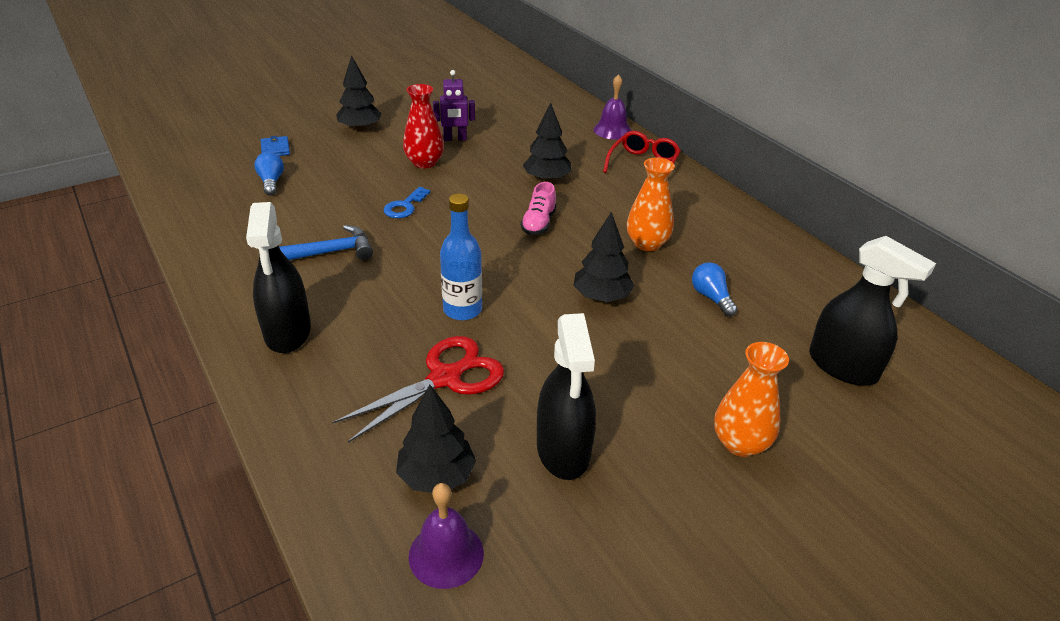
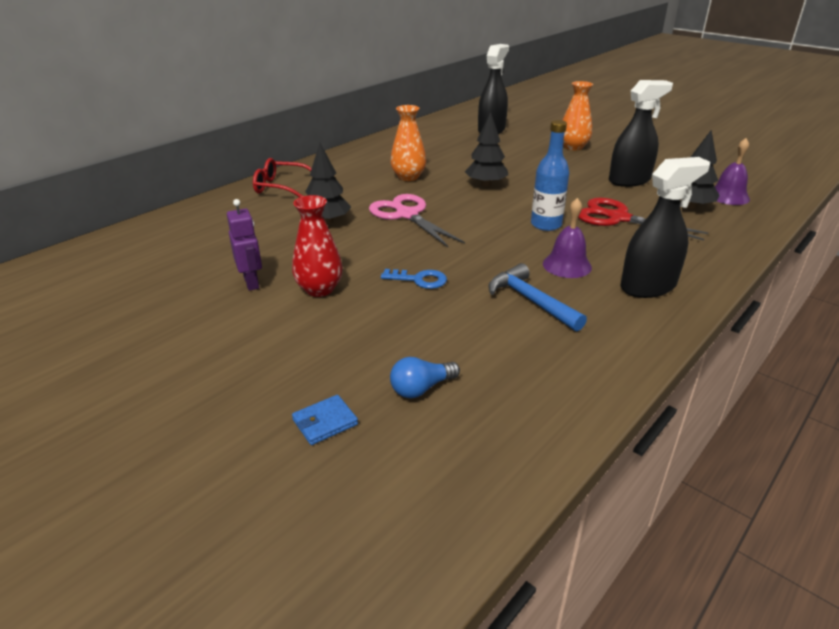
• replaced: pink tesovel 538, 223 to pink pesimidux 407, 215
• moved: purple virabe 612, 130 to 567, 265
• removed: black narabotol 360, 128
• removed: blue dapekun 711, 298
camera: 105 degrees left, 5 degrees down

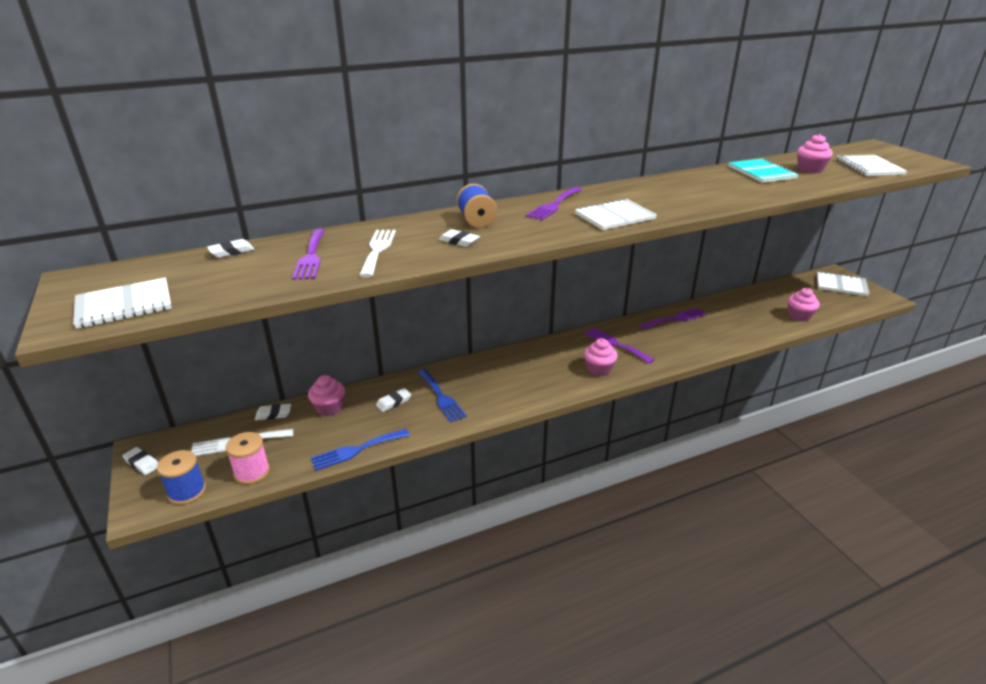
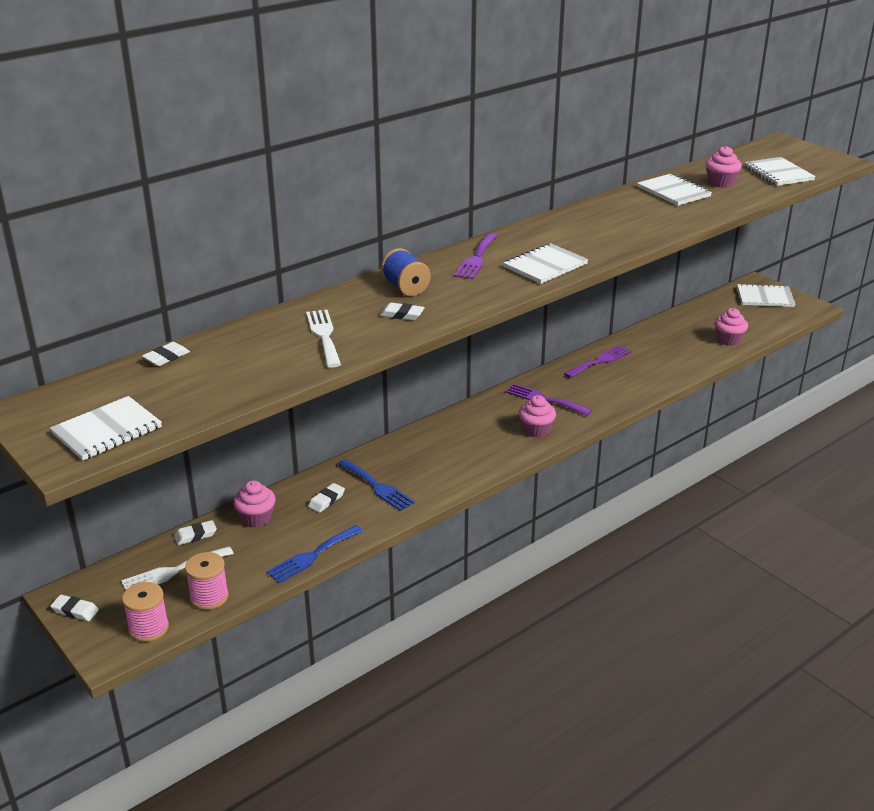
• recoloured: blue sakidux 187, 492 to pink sakidux 149, 628
• recoloured: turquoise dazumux 761, 172 to white dazumux 673, 192
• removed: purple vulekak 311, 256
camera: 15 degrees left, 0 degrees up

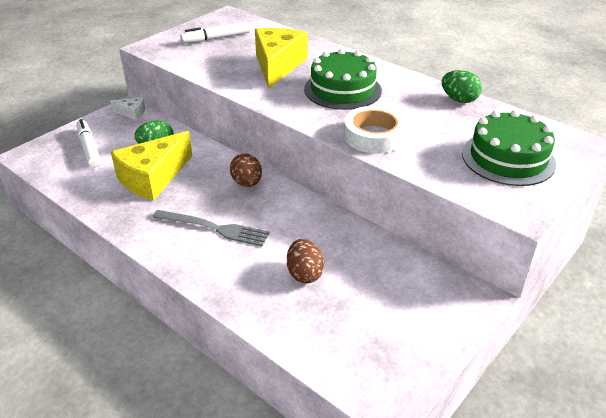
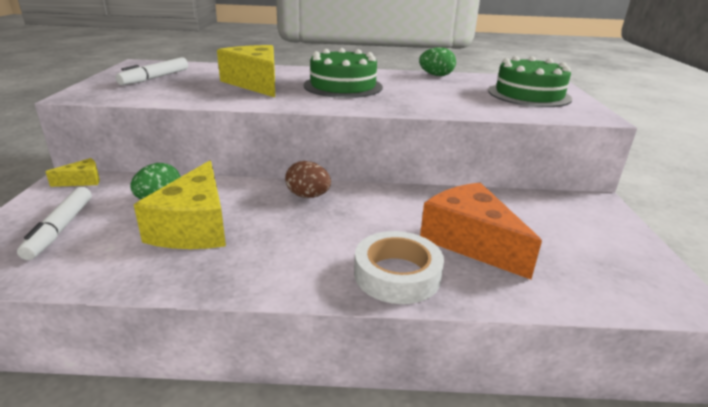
• turned: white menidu 89, 148 = 60, 229 120 degrees counterclockwise
• recoloured: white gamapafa 132, 113 to yellow gamapafa 82, 181
• moved: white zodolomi 374, 136 to 397, 274
• replaced: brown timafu 304, 274 to orange gamapafa 470, 241
• removed: grey vulekak 214, 228
camera: 40 degrees left, 10 degrees down

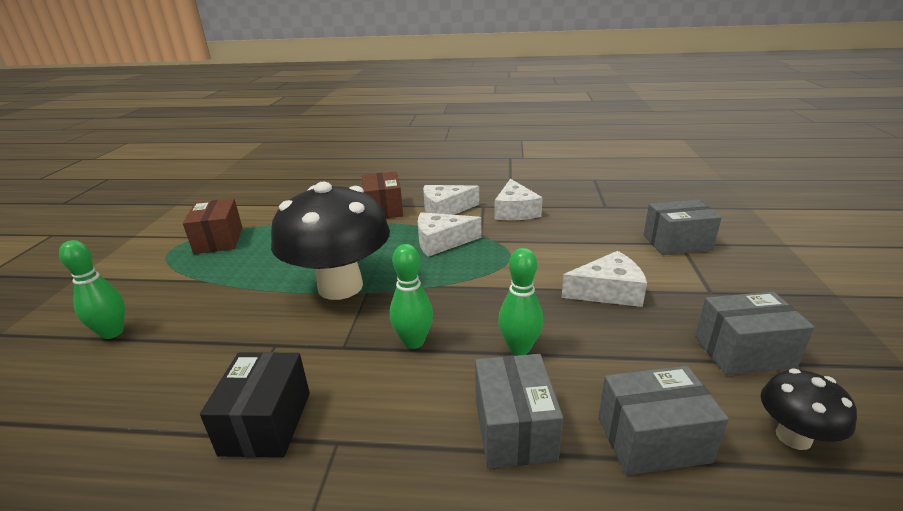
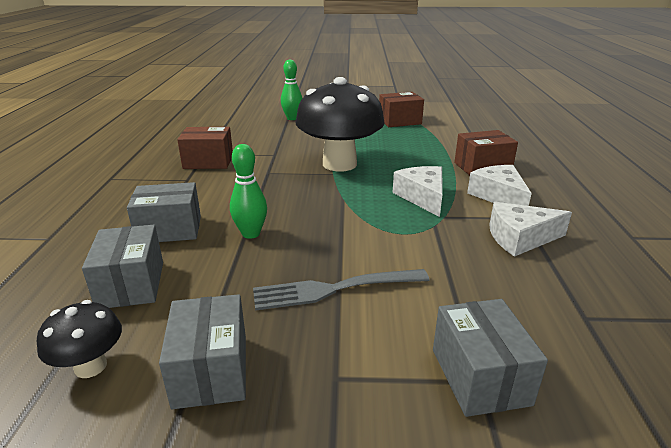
• recoloured: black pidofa 266, 423 to brown pidofa 208, 162
• replaced: white gamapafa 608, 291 to grey vulekak 335, 289
• removed: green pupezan 414, 342
camera: 85 degrees right, 0 degrees up

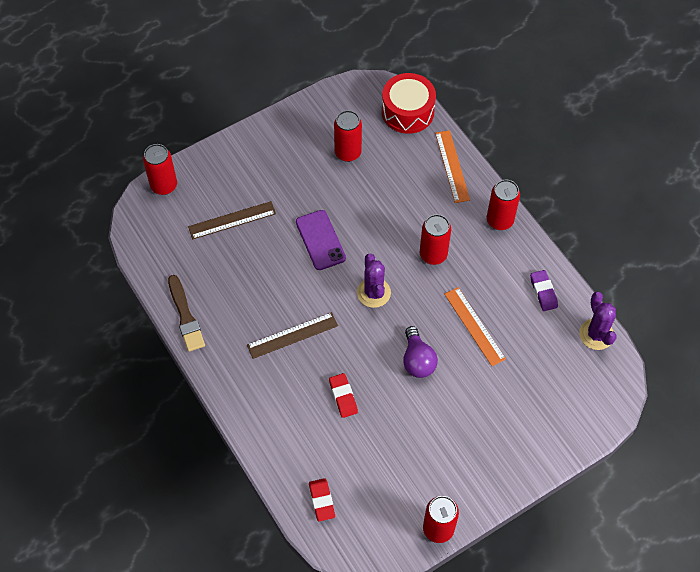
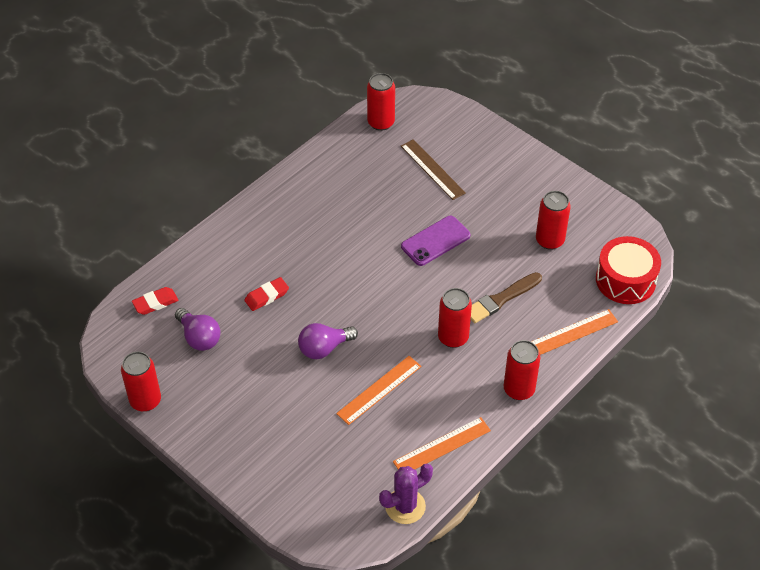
• added: purple dapekun 199, 337
• moved: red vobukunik 164, 185 to 381, 122
• replaced: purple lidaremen 543, 292 to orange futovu 442, 446
• moved: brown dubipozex 185, 316 to 501, 299
• removed: brown futovu 292, 335
• removed: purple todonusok 373, 293
camera: 75 degrees right, 10 degrees down

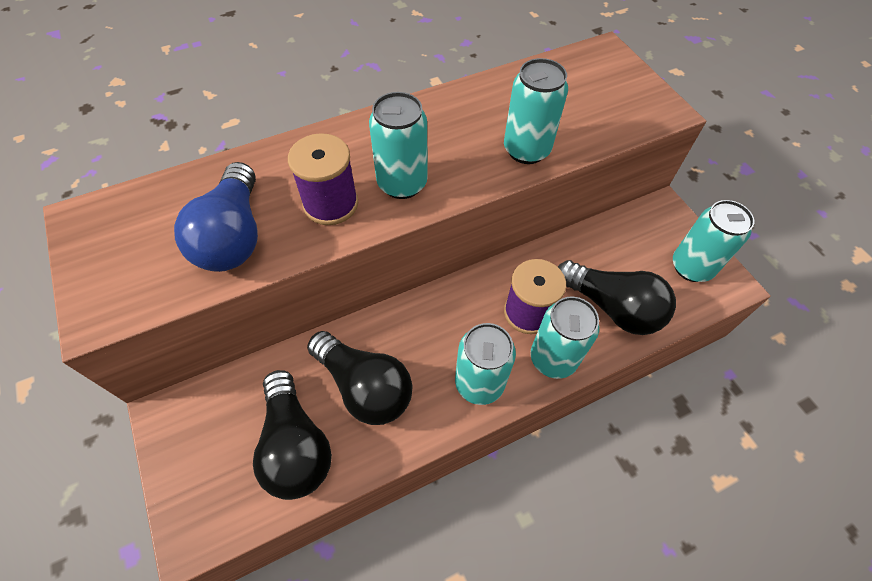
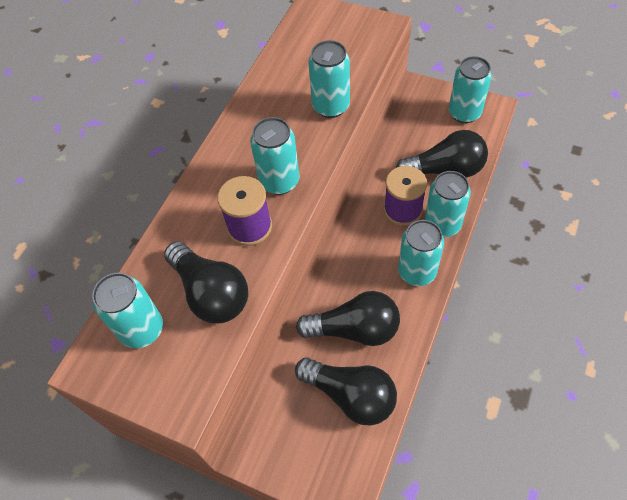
• added: turquoise vobukunik 142, 329
• recoloured: blue dapekun 233, 236 to black dapekun 211, 293
camera: 35 degrees left, 0 degrees up

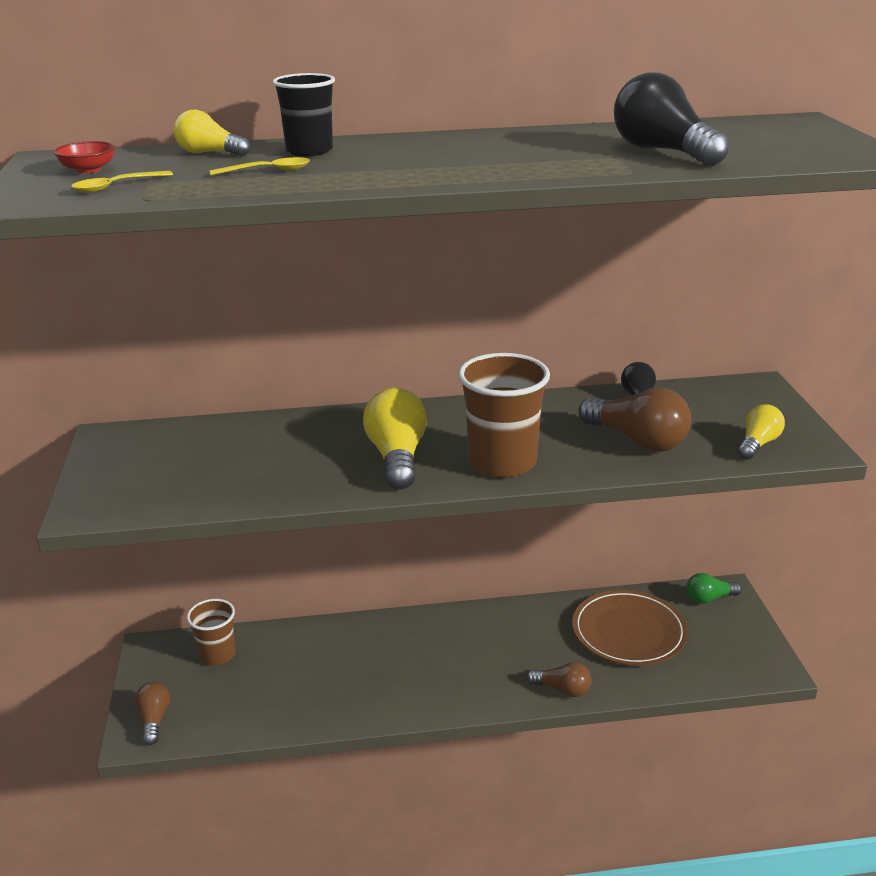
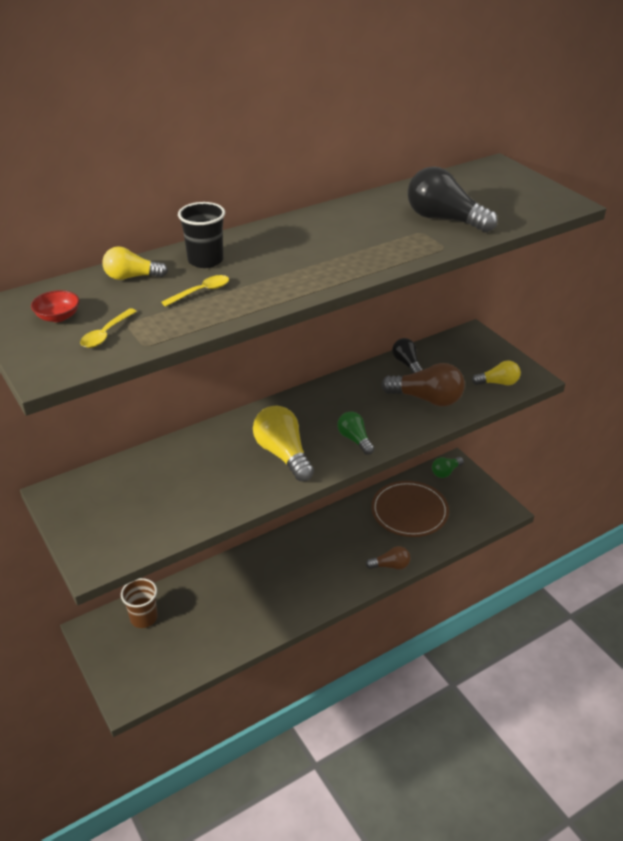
• replaced: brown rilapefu 502, 462 to green dapekun 355, 439
• turned: yellow dapekun 758, 444 = 498, 383 75 degrees clockwise
• removed: brown dapekun 154, 720
camera: 25 degrees left, 10 degrees up

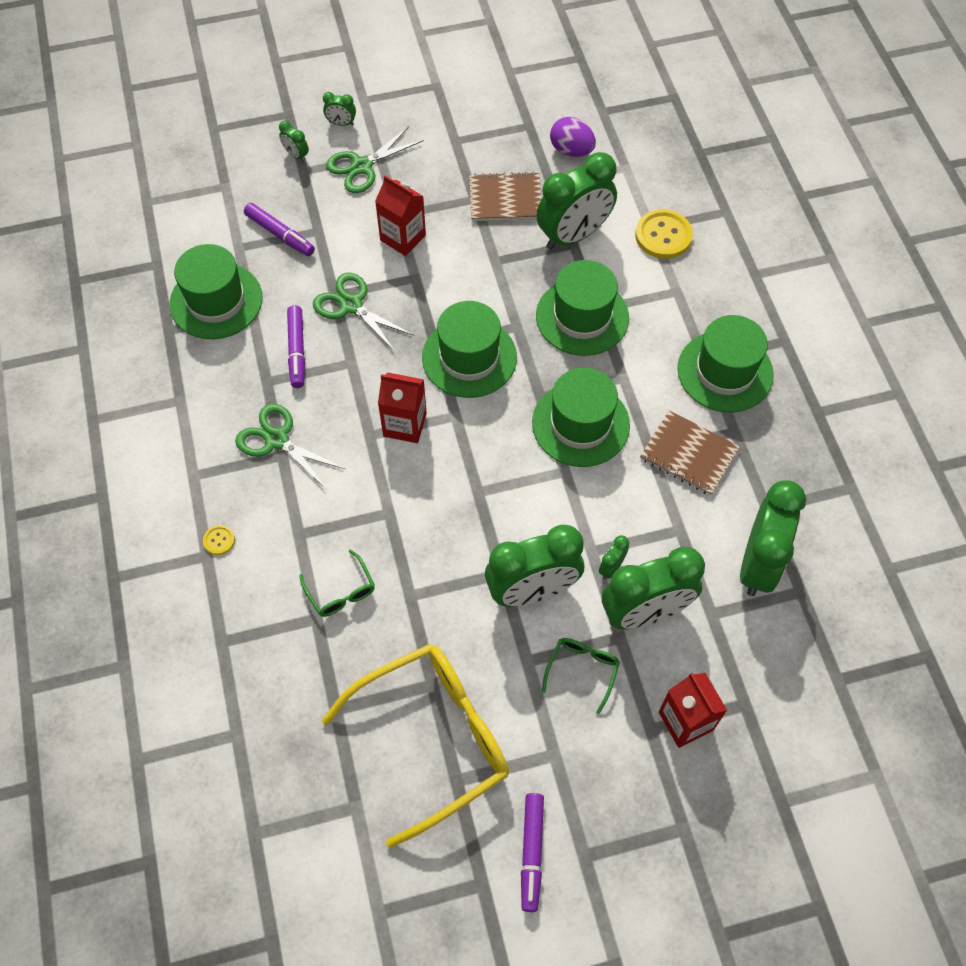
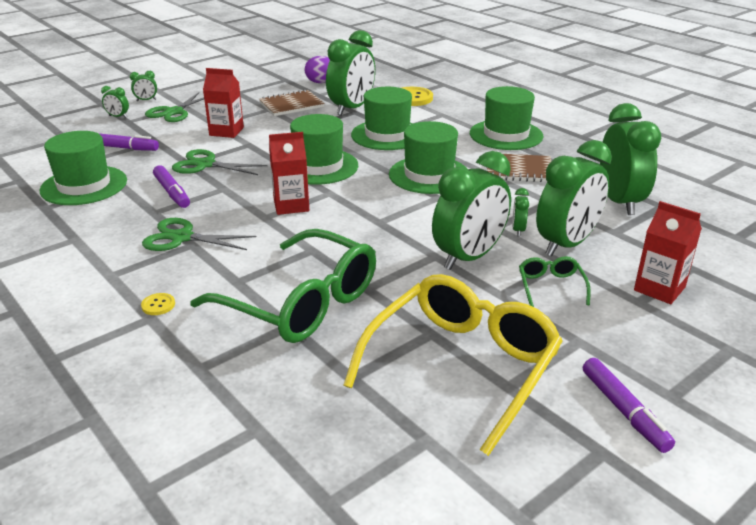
• resized: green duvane 341, 591 = 301, 303 x2.34
camera: 25 degrees left, 30 degrees down

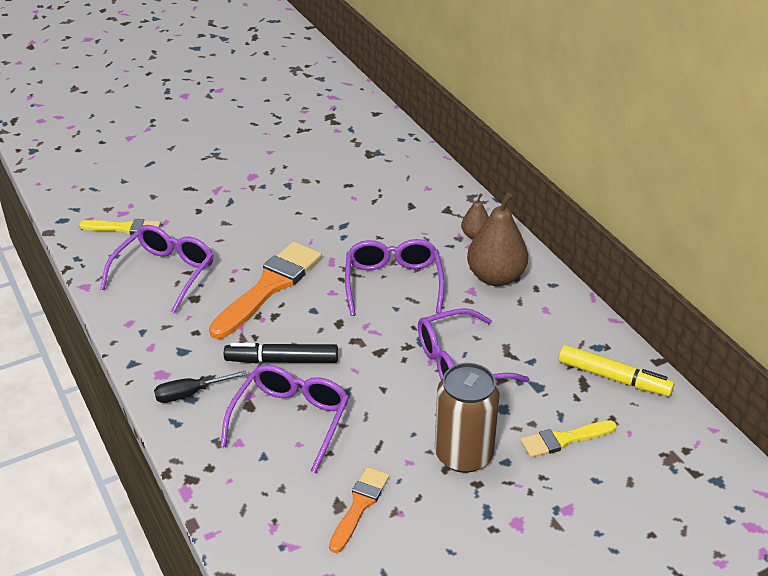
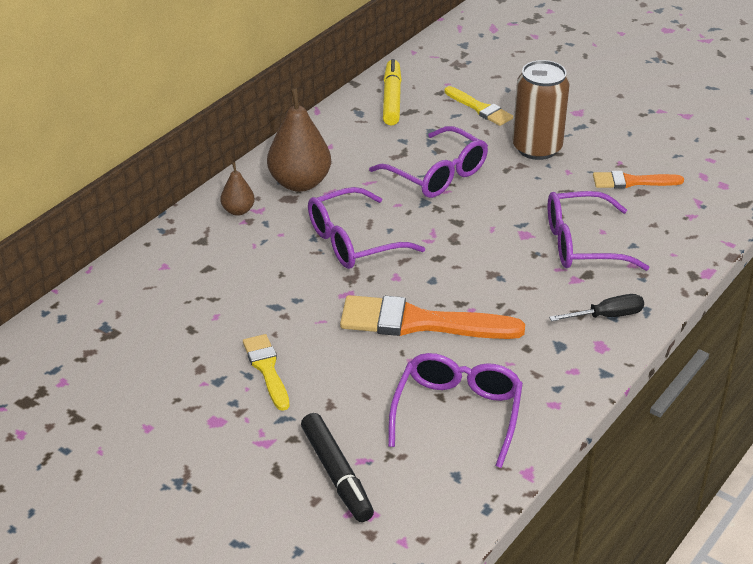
• moved: yellow dubipozex 125, 228 to 267, 369
• moved: black menidu 282, 360 to 336, 474
• turned: purple duvane 164, 273 = 457, 413 105 degrees clockwise
• turned: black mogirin 189, 394 = 608, 316 60 degrees counterclockwise
camera: 115 degrees left, 0 degrees up

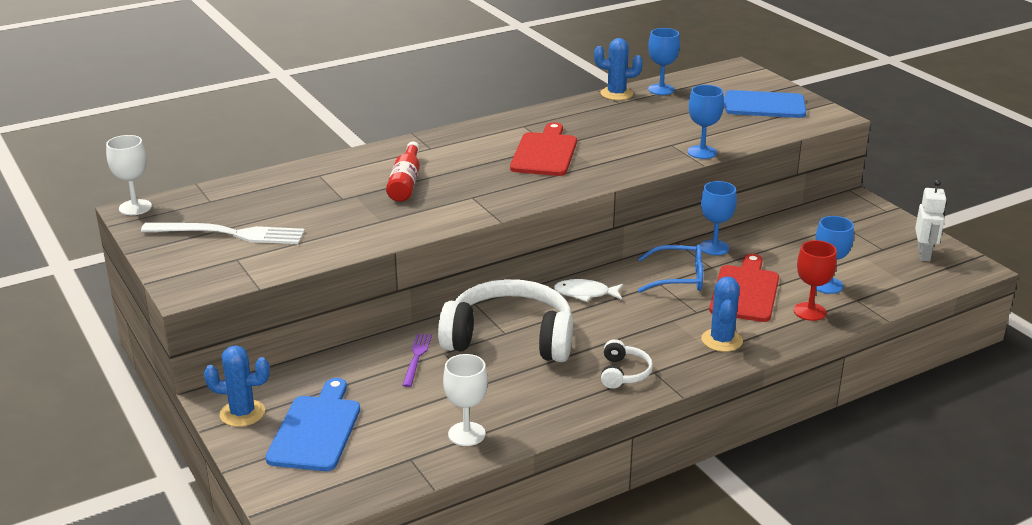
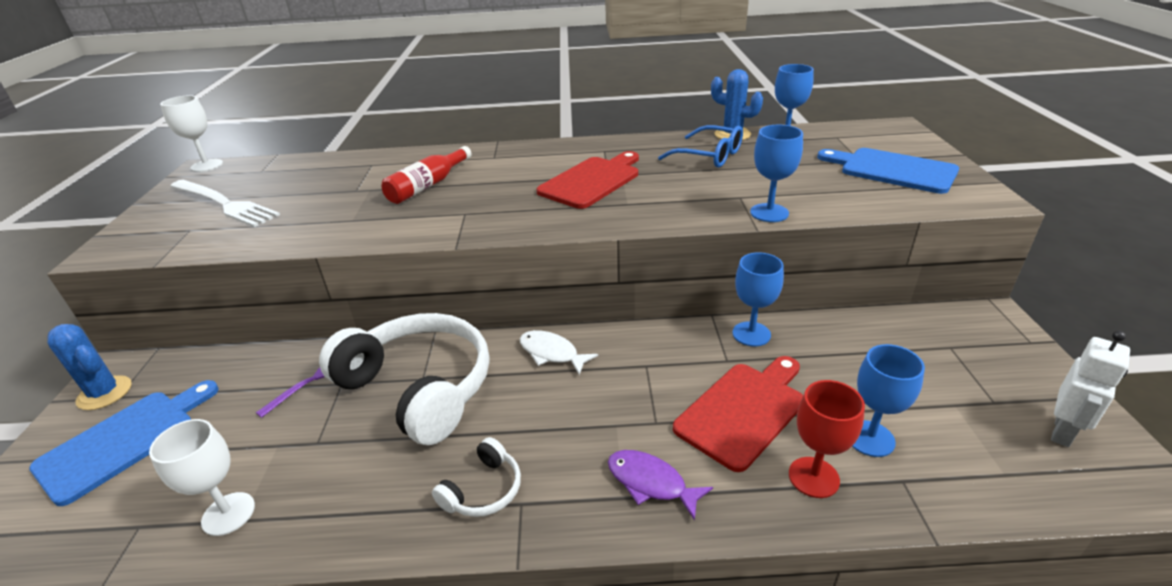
• replaced: blue todonusok 721, 340 to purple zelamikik 651, 483
• moved: blue duvane 678, 278 to 708, 156
camera: 30 degrees right, 5 degrees up

